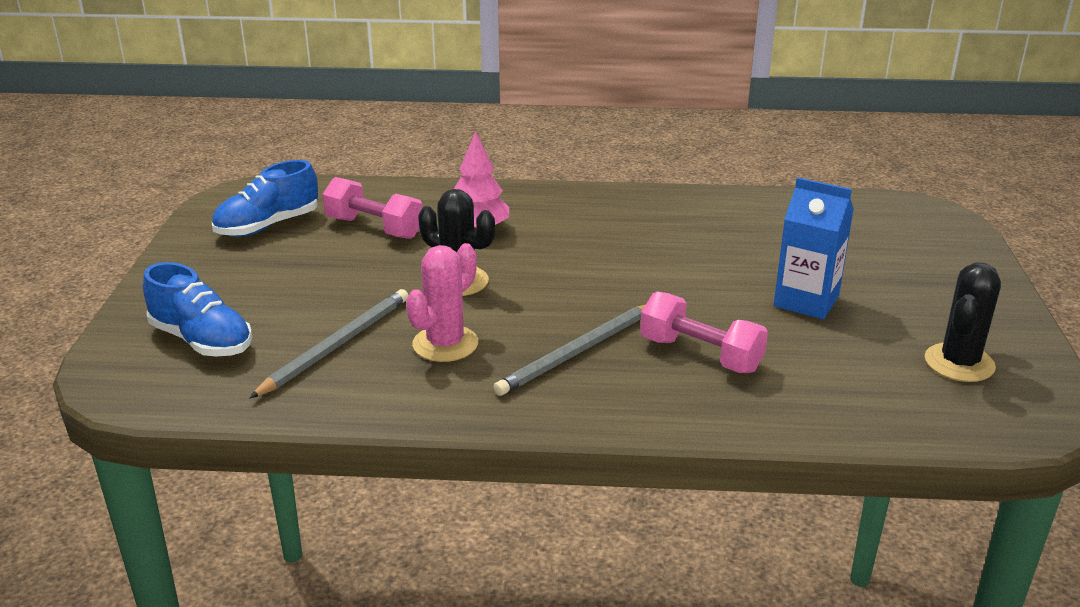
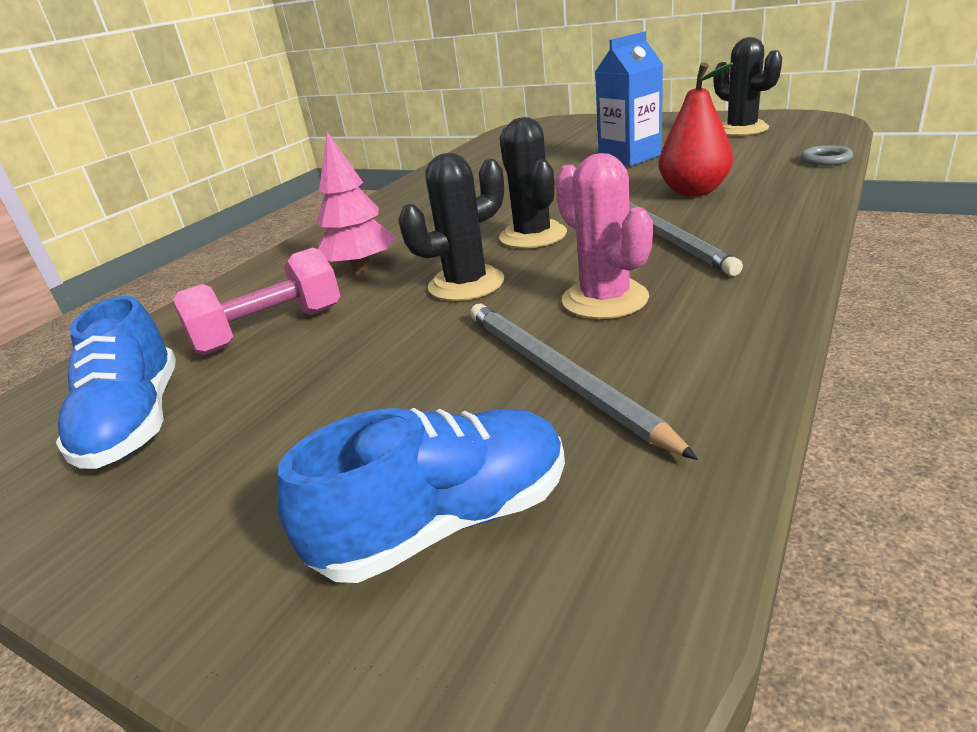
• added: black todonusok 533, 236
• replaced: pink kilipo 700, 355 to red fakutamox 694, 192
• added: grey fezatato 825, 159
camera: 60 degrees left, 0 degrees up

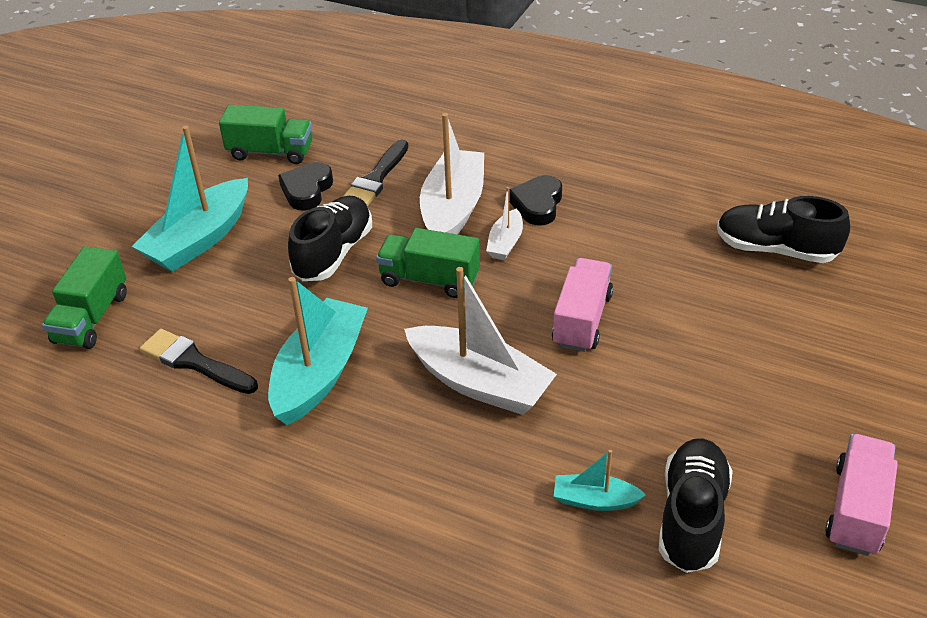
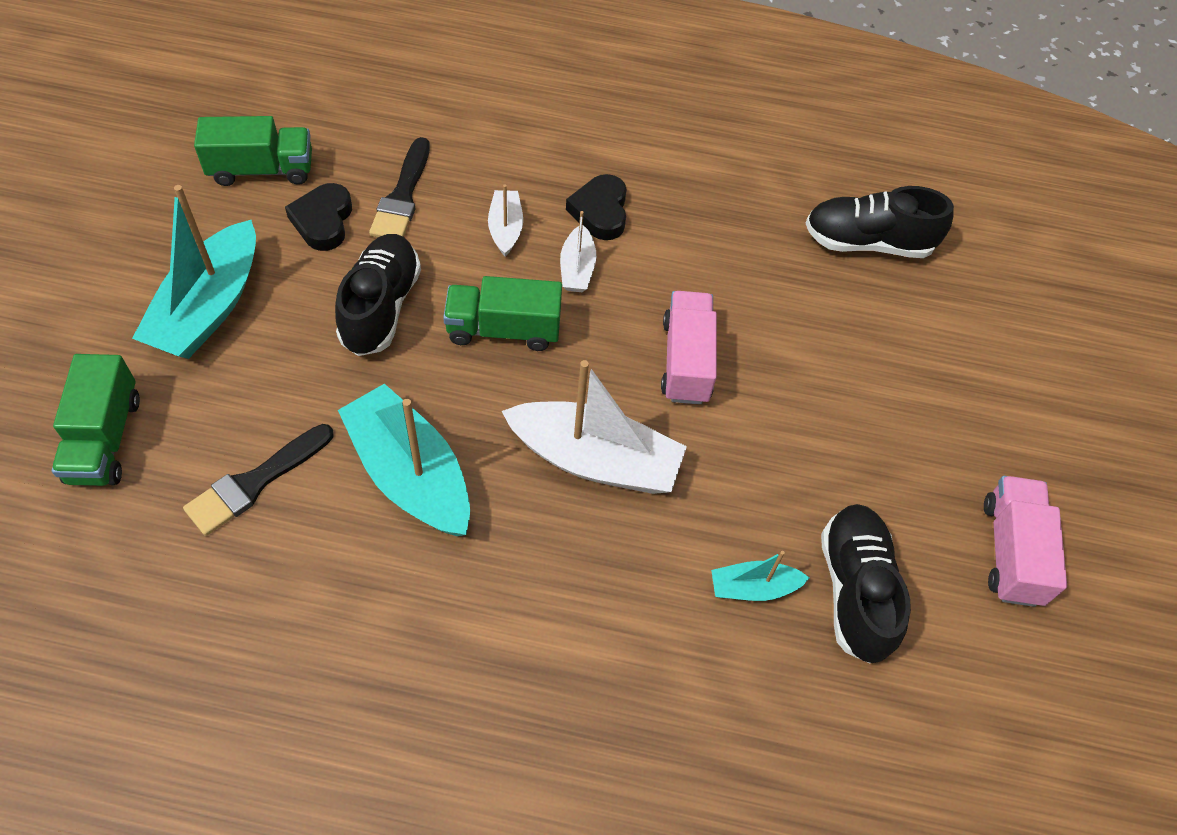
• turned: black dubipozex 194, 362 = 255, 482 60 degrees counterclockwise
• turned: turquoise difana 320, 373 = 410, 474 45 degrees counterclockwise
• resized: white difana 453, 209 = 505, 228 x0.50
camera: 20 degrees left, 15 degrees up

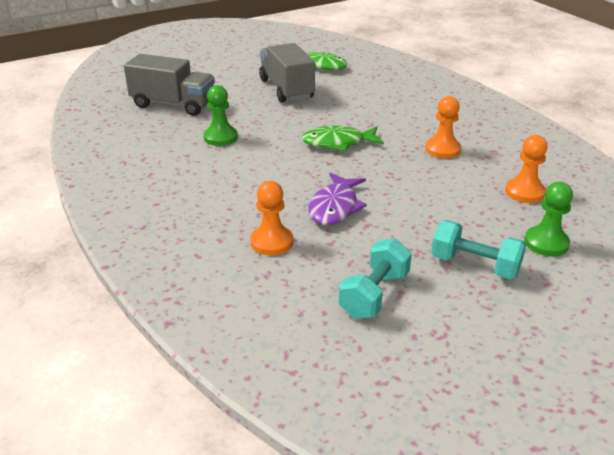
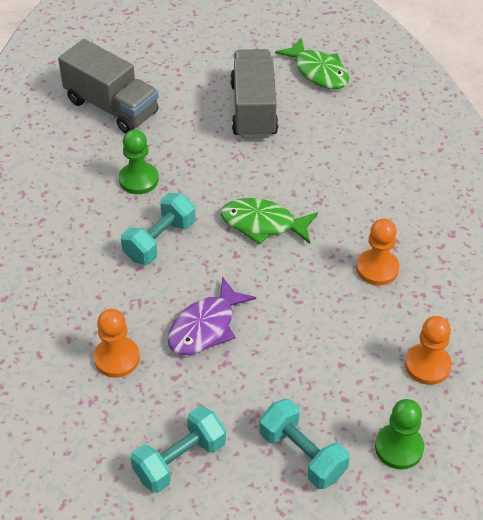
• added: turquoise kilipo 160, 240
camera: 20 degrees right, 15 degrees up

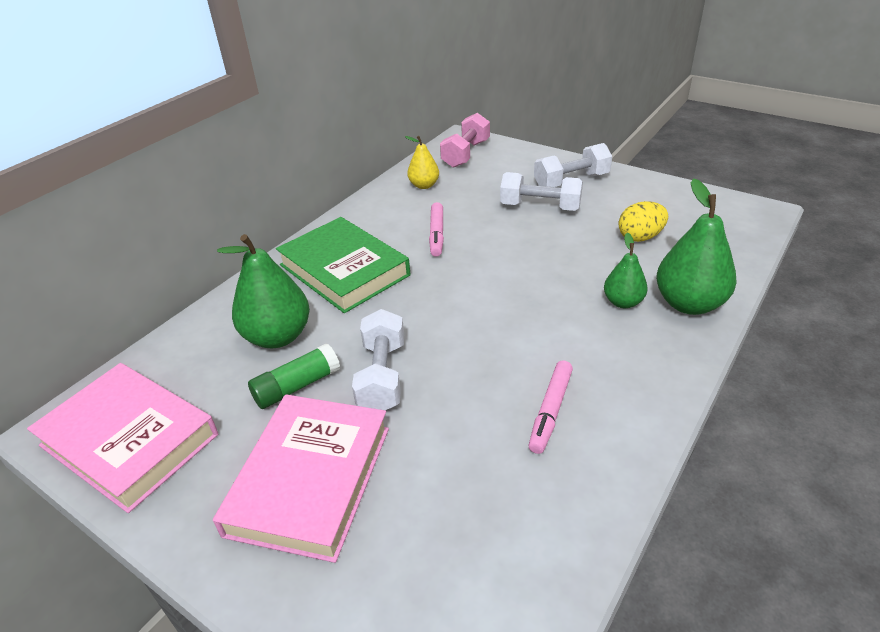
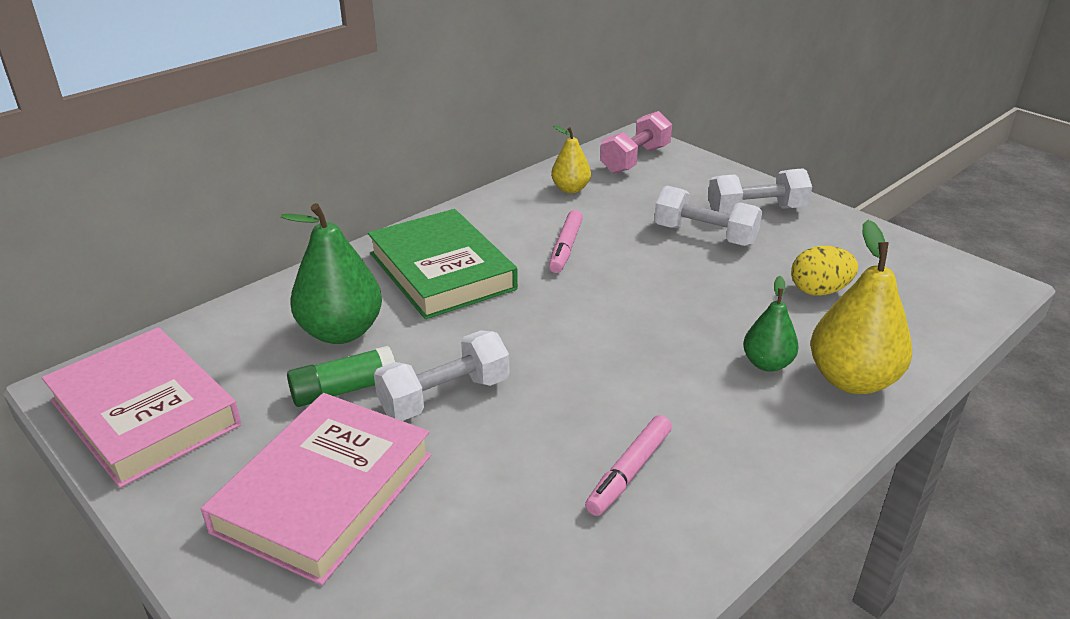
• turned: white kilipo 382, 376 = 444, 396 45 degrees clockwise
• recoloured: green fakutamox 689, 304 to yellow fakutamox 852, 380
camera: 10 degrees right, 5 degrees down

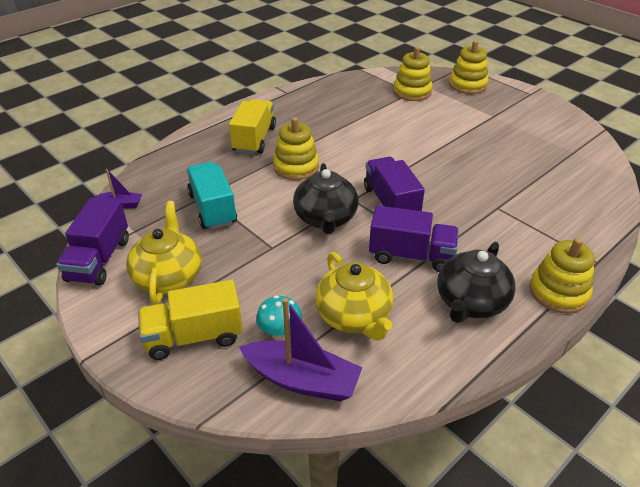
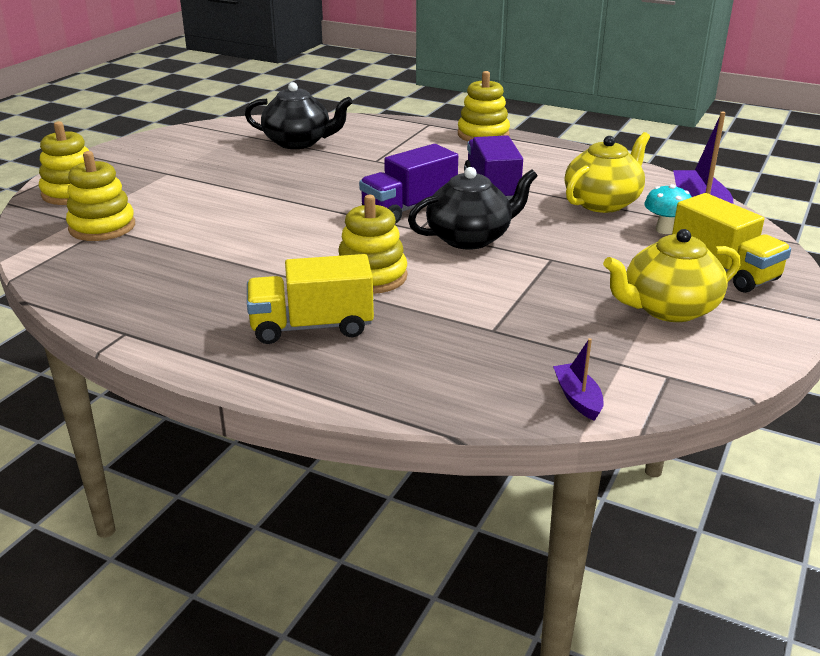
• moved: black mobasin 470, 302 to 298, 142
• removed: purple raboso 99, 260
• removed: turquoise raboso 212, 209
camera: 110 degrees left, 10 degrees down

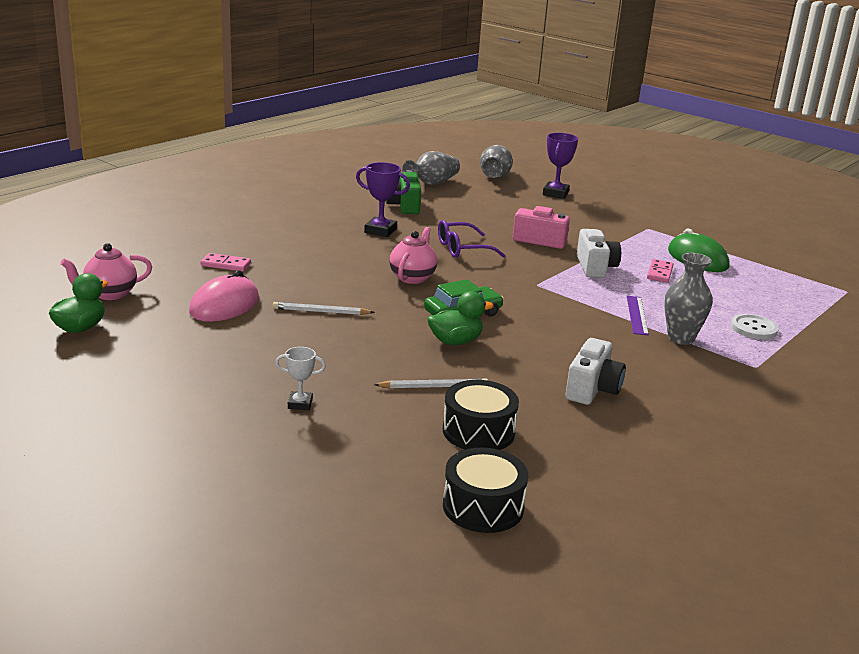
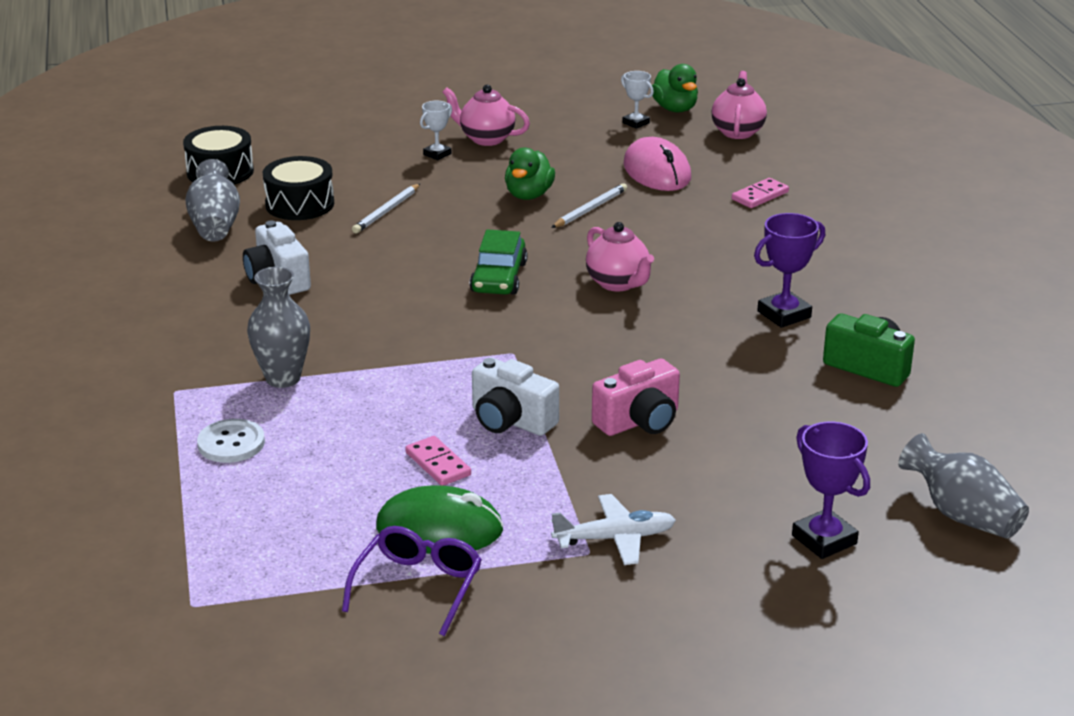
• moved: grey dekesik 432, 183 to 215, 225
• moved: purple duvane 462, 249 to 418, 586
• added: pink mobasin 486, 139
• moved: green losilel 455, 341 to 529, 195
• added: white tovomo 614, 538
• added: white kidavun 636, 123
• removed: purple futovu 637, 315
camera: 130 degrees right, 5 degrees up

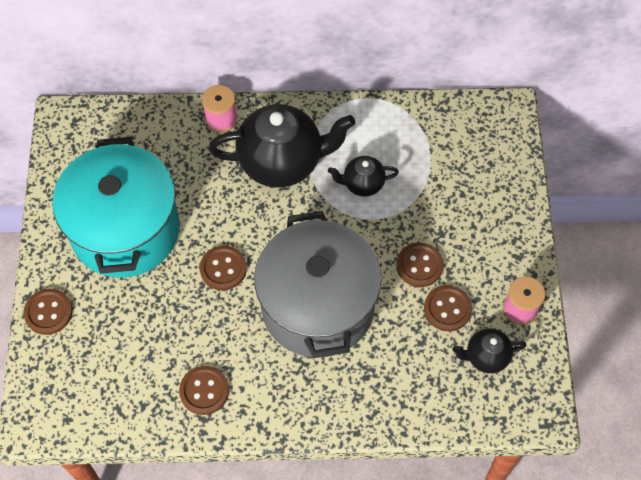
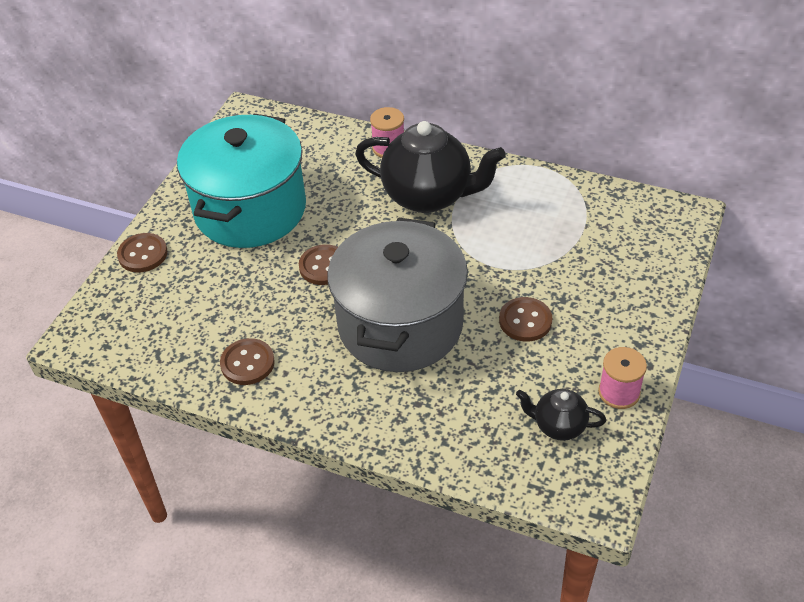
• removed: black mobasin 362, 184
• removed: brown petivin 447, 309
camera: 25 degrees right, 15 degrees down

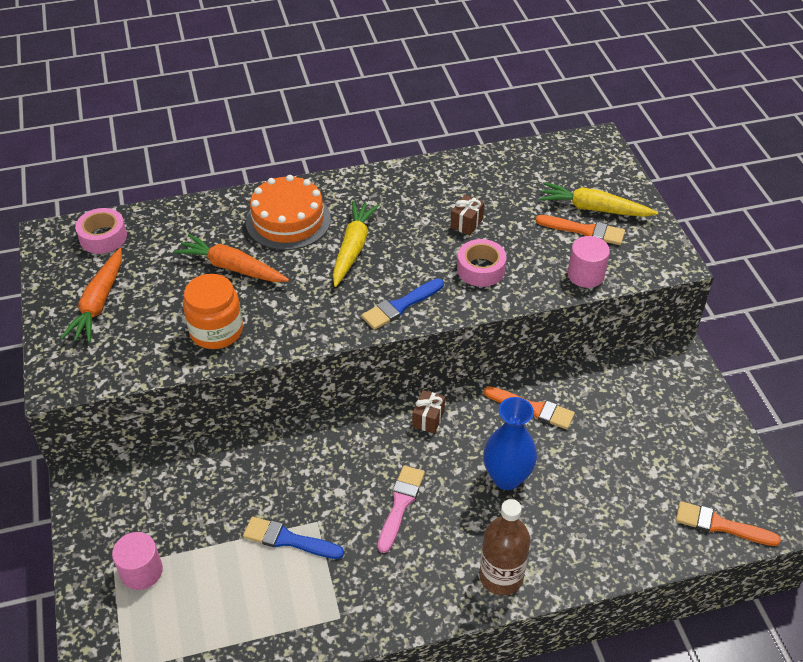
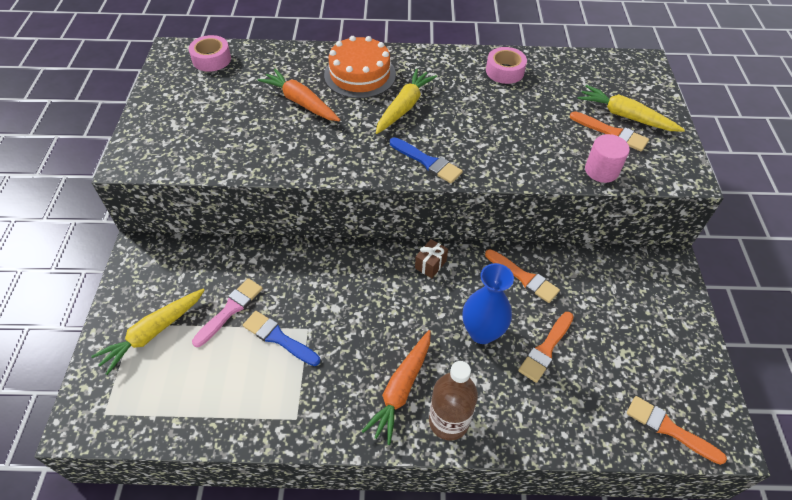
• replaced: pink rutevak 141, 571 to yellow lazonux 153, 333
• moved: pink dubipozex 400, 504 to 230, 310
• moved: orange lazonux 98, 303 to 401, 389
• turned: blue dubipozex 400, 306 = 427, 162 120 degrees counterclockwise
• moved: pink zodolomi 481, 269 to 504, 71
• added: orange dubipozex 546, 349
• removed: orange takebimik 216, 331
• removed: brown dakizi 466, 223
camera: 15 degrees right, 5 degrees up

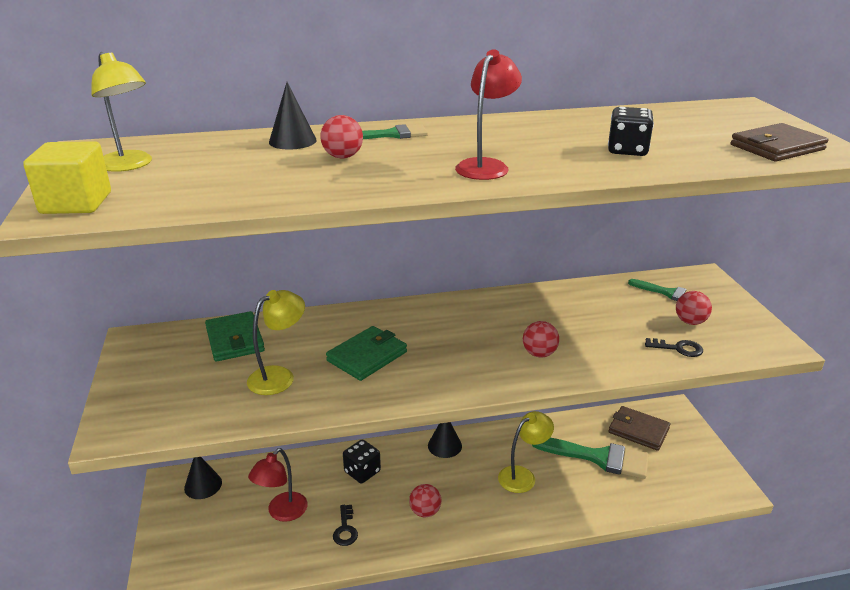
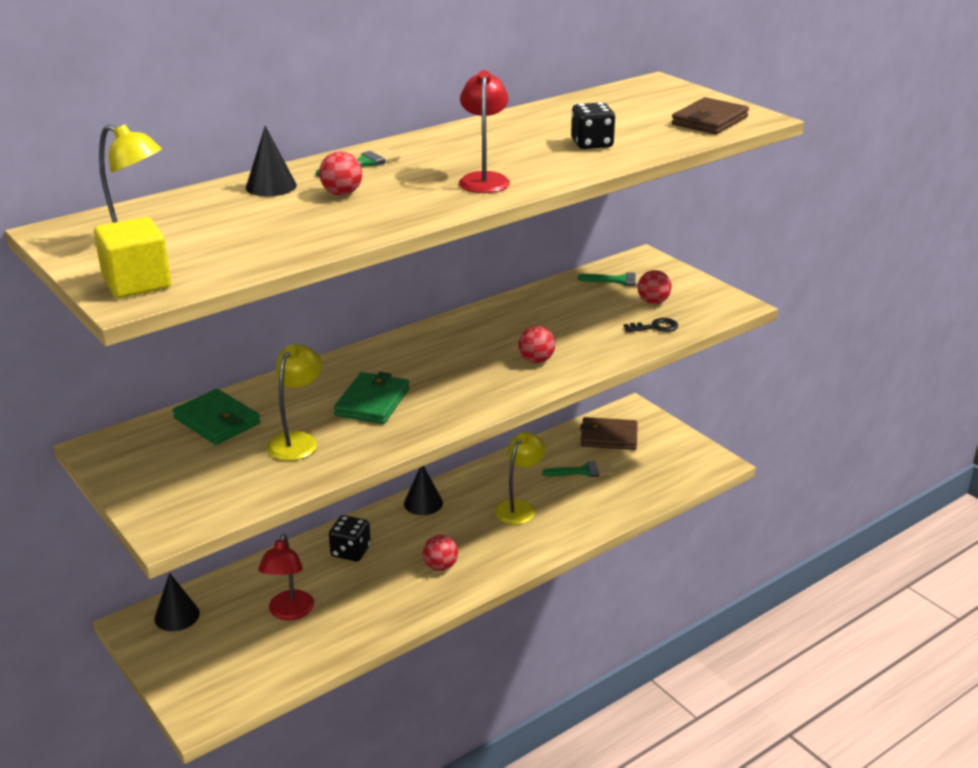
• resized: green dubipozex 598, 457 = 583, 471 x0.57
• removed: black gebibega 345, 529
camera: 25 degrees left, 0 degrees up

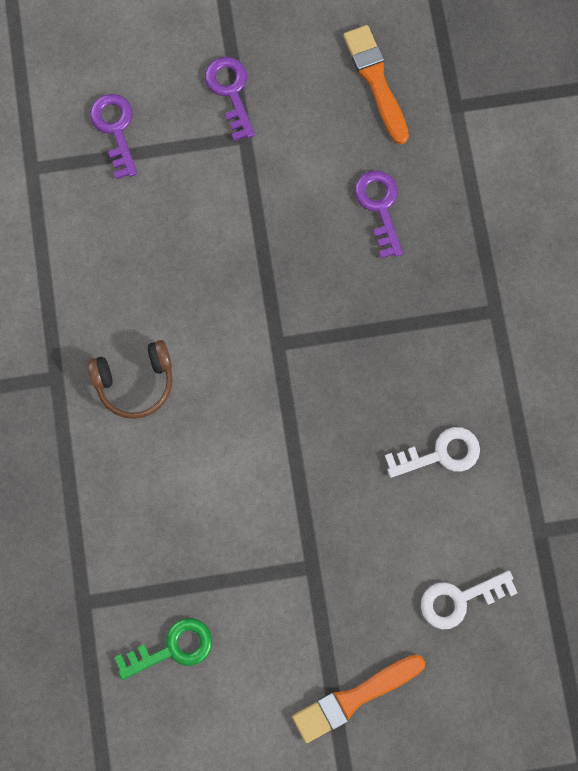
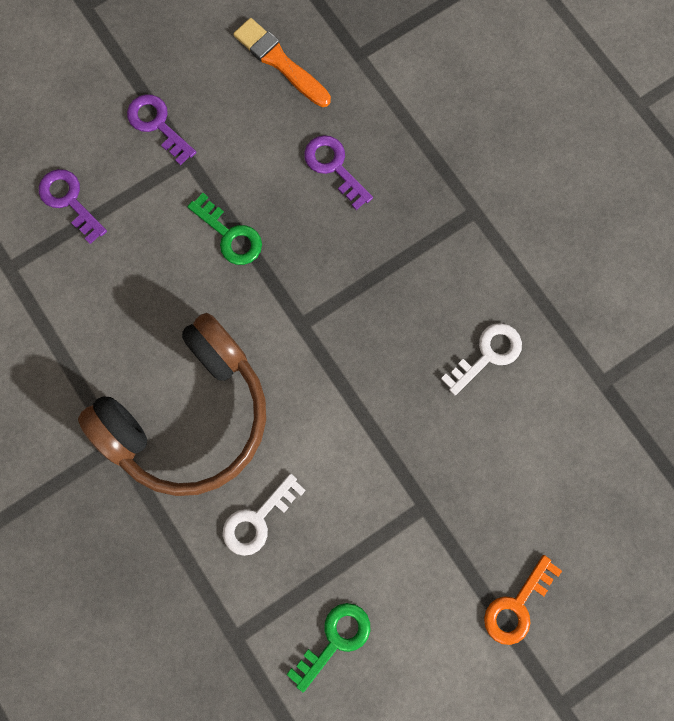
• resized: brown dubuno 135, 382 = 190, 415 x2.07
• added: green gebibega 230, 235
• moved: white gebibega 459, 599 to 257, 519
• replaced: orange dubipozex 354, 698 to orange gebibega 516, 605
camera: 25 degrees left, 0 degrees up

